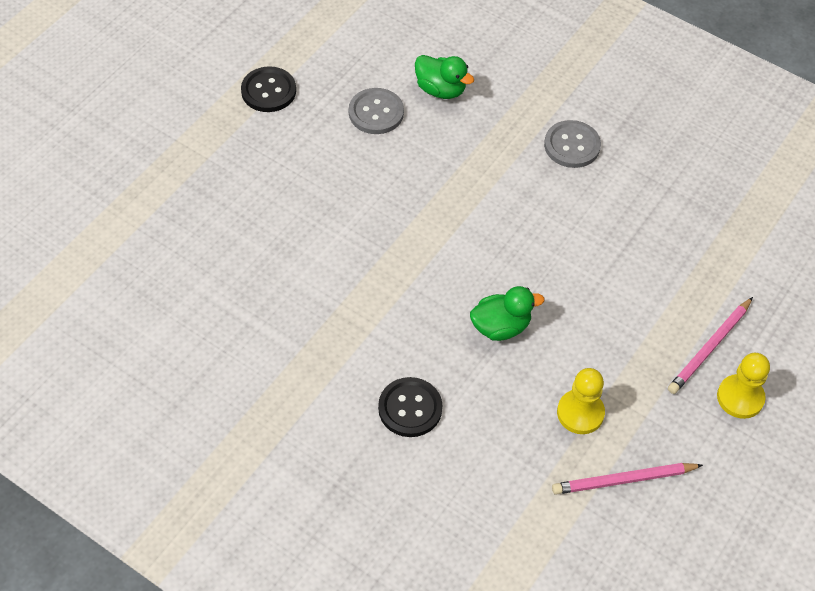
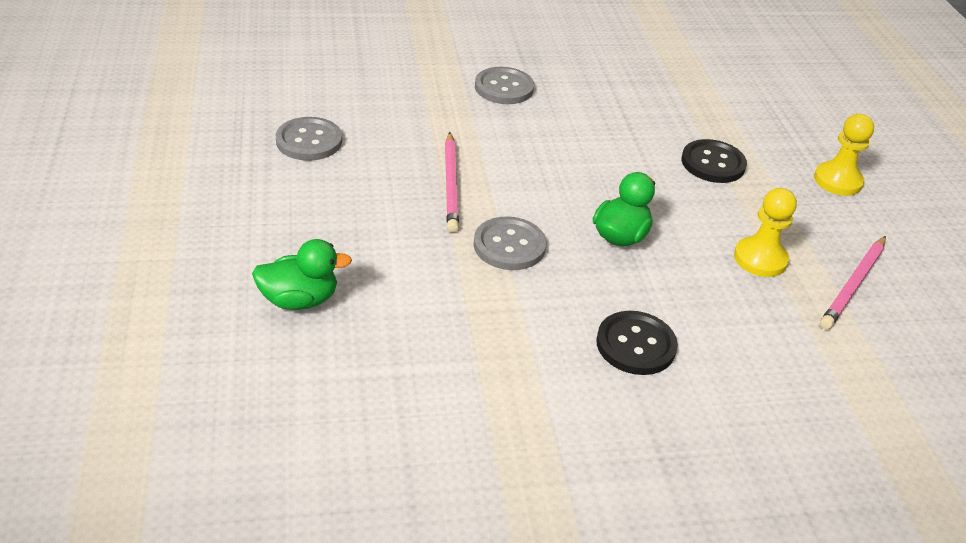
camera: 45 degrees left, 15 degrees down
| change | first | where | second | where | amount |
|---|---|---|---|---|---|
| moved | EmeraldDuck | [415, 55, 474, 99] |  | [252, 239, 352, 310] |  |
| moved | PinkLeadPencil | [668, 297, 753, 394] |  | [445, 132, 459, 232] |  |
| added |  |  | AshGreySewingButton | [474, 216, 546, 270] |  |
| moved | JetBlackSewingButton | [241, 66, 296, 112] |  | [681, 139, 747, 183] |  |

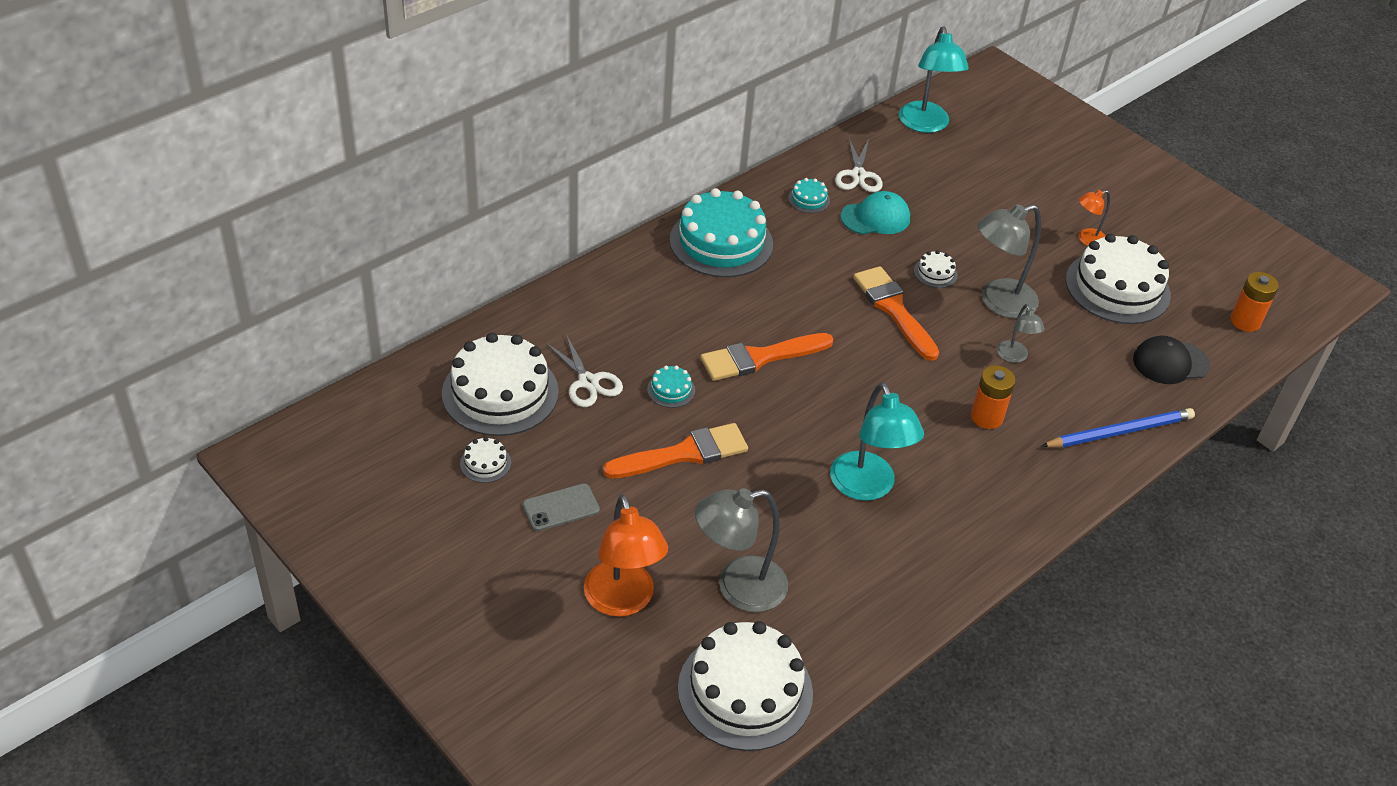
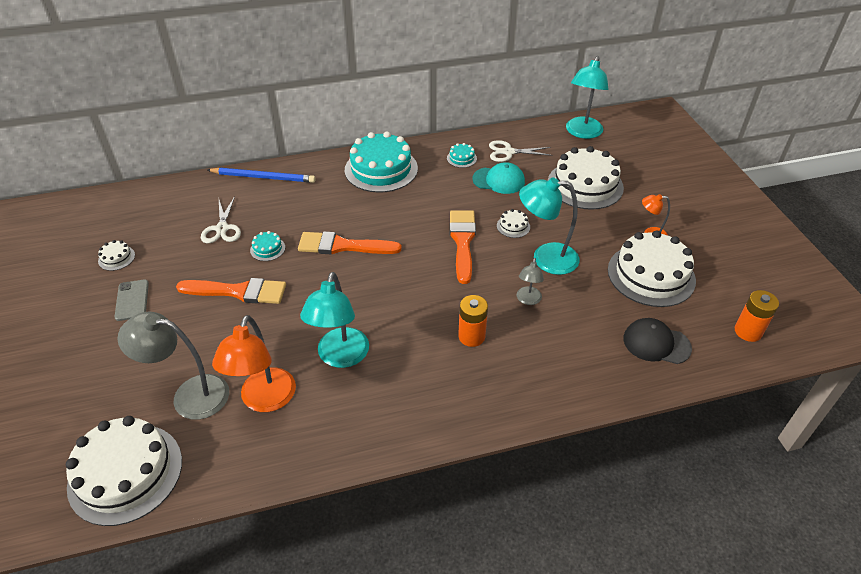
camera: 30 degrees right, 0 degrees up
| change | first | where | second | where | amount |
|---|---|---|---|---|---|
| turned | AshGreySmartphone | [523, 484, 600, 531] |  | [114, 280, 149, 321] | 75 degrees clockwise |
| moved | RoyalBlueLeadPencil | [1041, 408, 1195, 447] |  | [208, 168, 316, 183] |  |
| moved | OrangeColouredReadingLamp | [584, 495, 668, 617] |  | [212, 315, 296, 412] |  |
| turned | SnowWhiteShears | [835, 139, 883, 192] |  | [489, 140, 552, 162] | 60 degrees clockwise |
| recoloured | AshGreyReadingLamp | [977, 204, 1041, 318] | AquaReadingLamp | [519, 177, 580, 275] |  |
| moved | SnowWhiteCake | [442, 333, 559, 436] |  | [548, 146, 624, 210] |  |

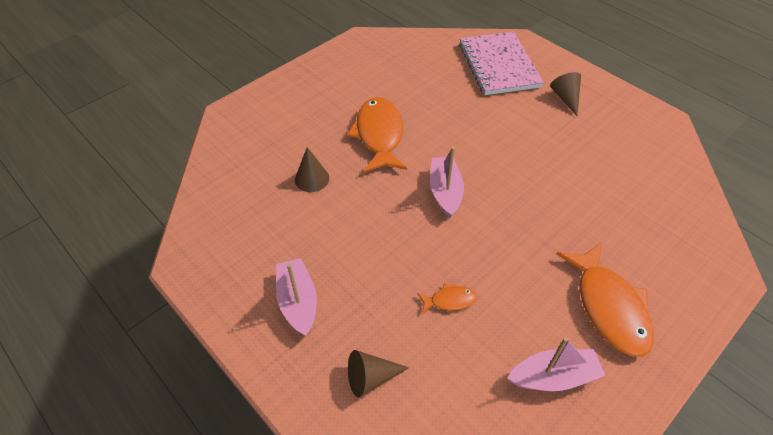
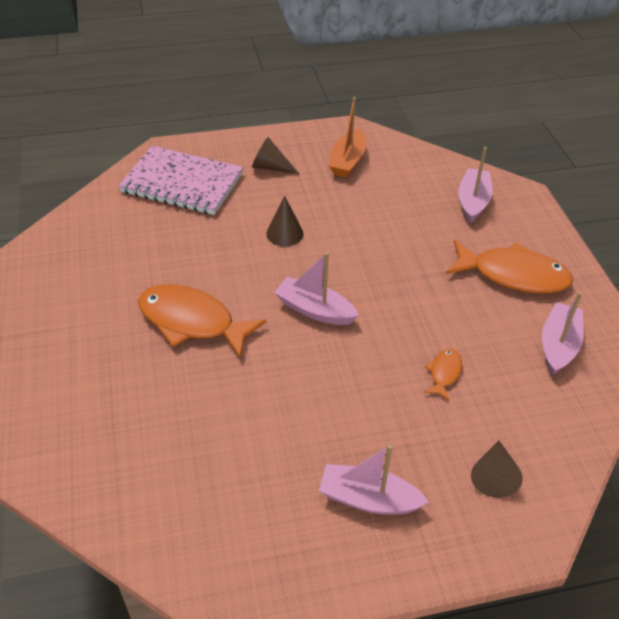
camera: 60 degrees left, 5 degrees down
| change | first | where | second | where | amount |
|---|---|---|---|---|---|
| moved | RussetConeShape | [295, 147, 329, 192] |  | [266, 196, 303, 247] |  |
| added |  |  | OrangeColouredSailboat | [329, 97, 366, 177] |  |
| added |  |  | PinkSailboat | [458, 147, 493, 223] |  |

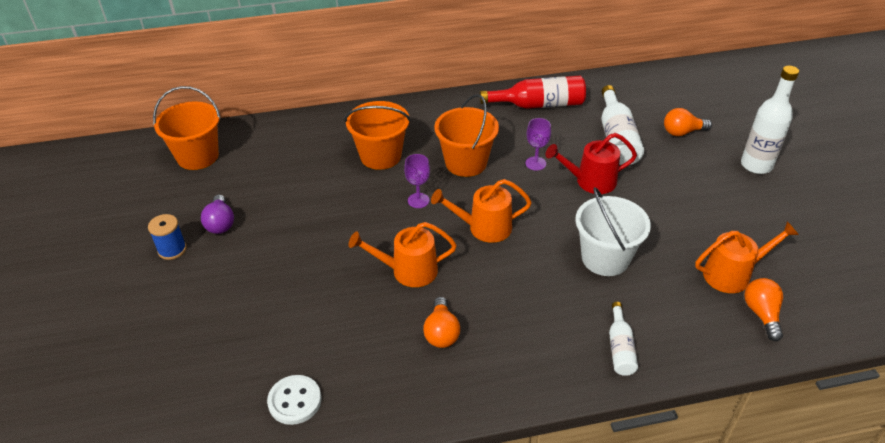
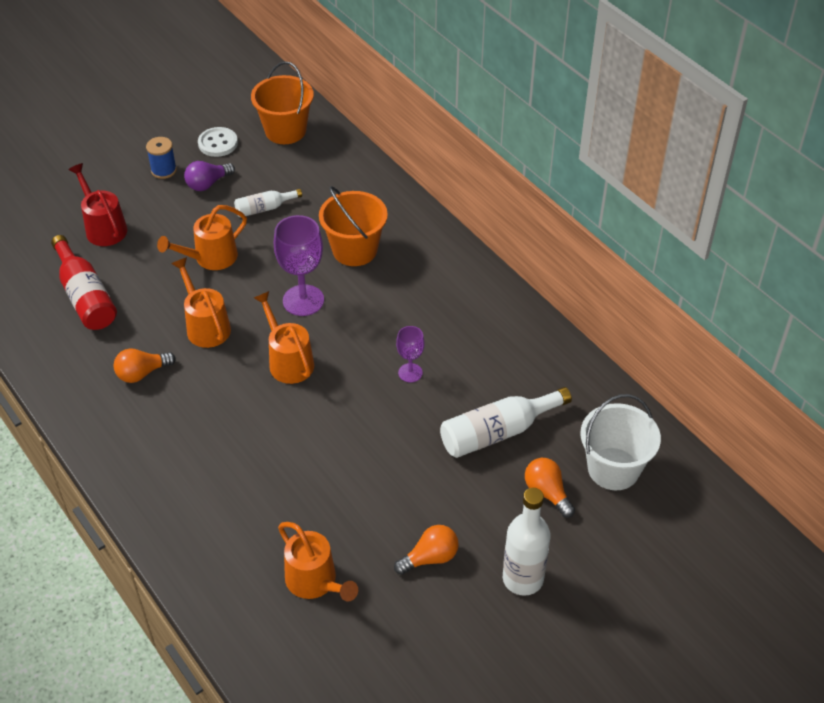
camera: 65 degrees right, 5 degrees up
| change | first | where | second | where | amount |
|---|---|---|---|---|---|
| moved | CrimsonFlask | [480, 76, 586, 109] |  | [51, 235, 117, 330] |  |
| moved | CrimsonSprinklingCan | [546, 133, 637, 194] |  | [68, 163, 127, 246] |  |
| added |  |  | OrangeColouredSprinklingCan | [157, 205, 247, 270] |  |
| moved | SnowWhiteSewingButton | [267, 375, 321, 425] |  | [198, 127, 238, 157] |  |
| moved | SnowWhiteFlask | [609, 302, 638, 376] |  | [234, 189, 302, 218] |  |
| resized | RoyalPurpleWineGlass | [404, 154, 430, 208] |  | [274, 215, 324, 316] | x1.79 |
| moved | OrangeColouredBulb | [744, 278, 783, 341] |  | [394, 525, 459, 575] |  |
| moved | SnowWhiteBucket | [575, 187, 651, 276] |  | [580, 394, 661, 490] |  |
| removed | OrangeColouredBucket | [434, 94, 499, 177] |  |  |  |

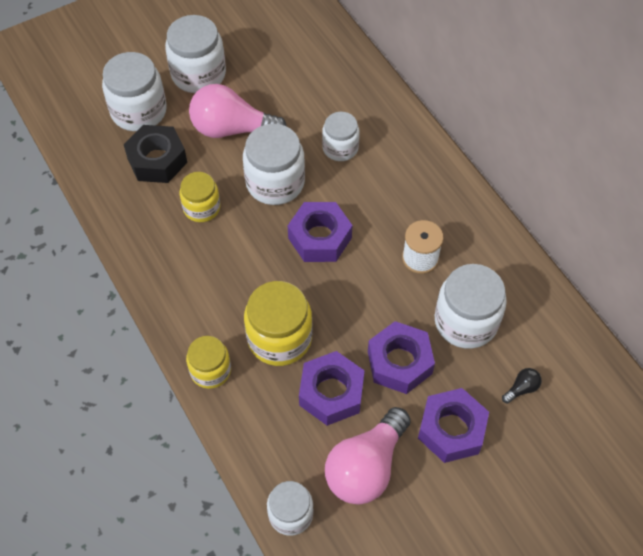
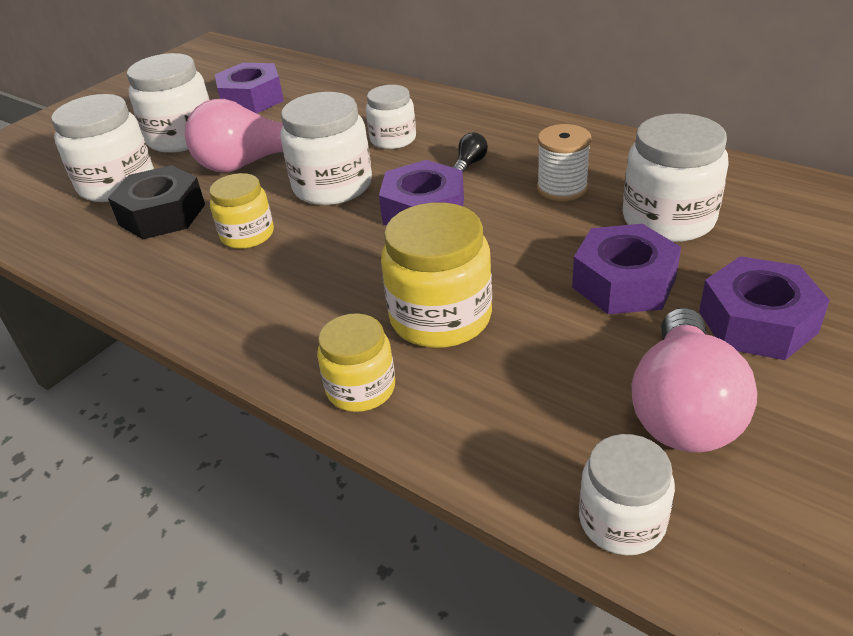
camera: 20 degrees left, 20 degrees down
| change | first | where | second | where | amount |
|---|---|---|---|---|---|
| moved | RoyalPurpleHexNut | [299, 351, 365, 426] |  | [215, 63, 284, 114] |  |
| moved | JetBlackBulb | [502, 368, 542, 404] |  | [453, 132, 488, 173] |  |

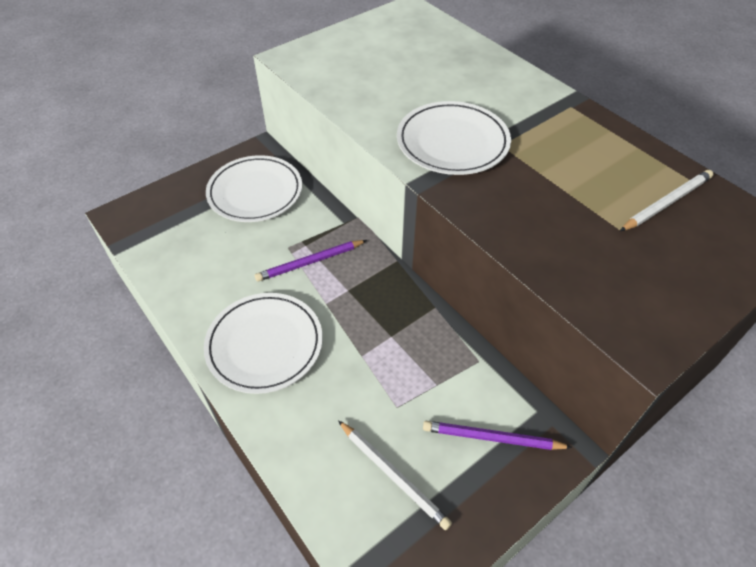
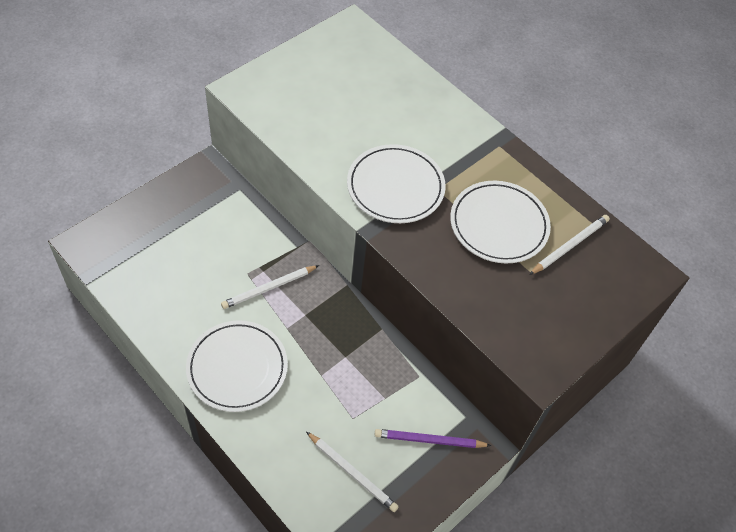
camera: 10 degrees left, 5 degrees up
| change | first | where | second | where | amount |
|---|---|---|---|---|---|
| recoloured | RoyalPurpleLeadPencil | [255, 240, 367, 282] | SnowWhiteLeadPencil | [221, 265, 319, 309] |  |
| moved | SnowWhitePlate | [206, 155, 302, 222] |  | [450, 181, 551, 263] |  |

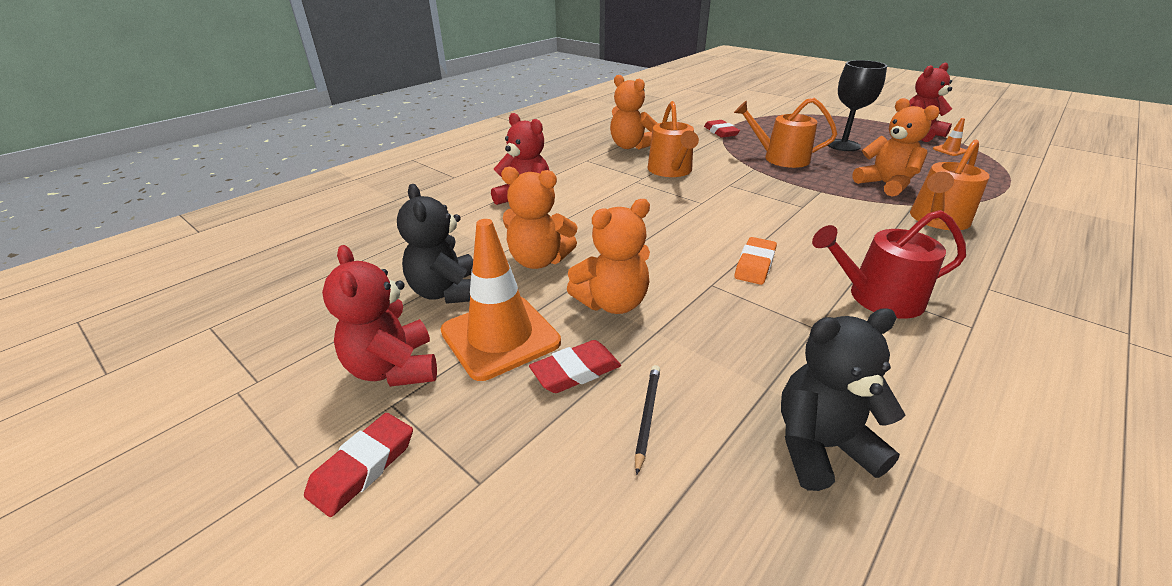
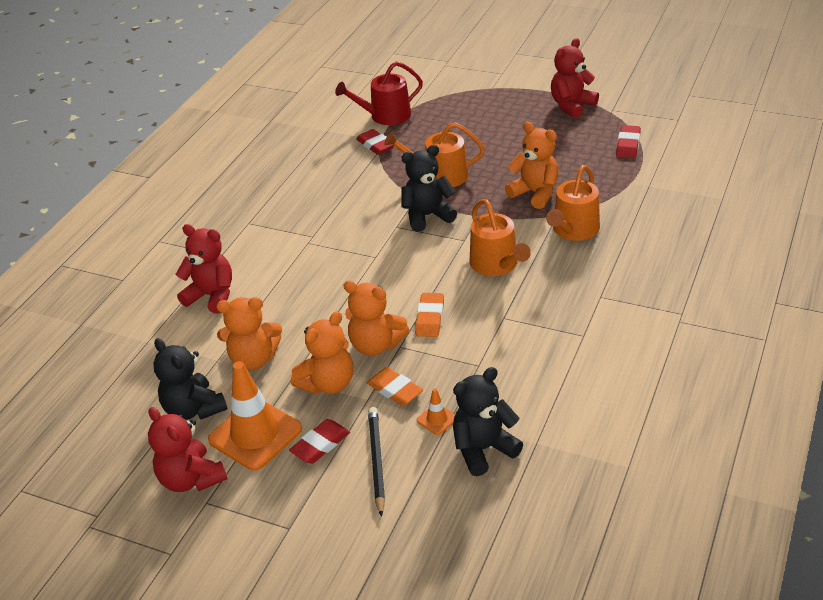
camera: 15 degrees left, 5 degrees up
| change | first | where | second | where | amount |
|---|---|---|---|---|---|
| moved | CrimsonSprinklingCan | [812, 210, 966, 319] |  | [335, 62, 423, 125] |  |
| moved | OrangeColouredTeddyBear | [610, 75, 658, 149] |  | [343, 281, 410, 356] |  |
| added |  |  | OrangeColouredPencilEraser | [367, 367, 423, 406] |  |
| resized | JetBlackLeadPencil | [635, 365, 660, 475] |  | [368, 407, 385, 517] | x1.54 |
| added |  |  | JetBlackTeddyBear | [402, 145, 457, 232] |  |
| moved | OrangeColouredRoadCone | [933, 118, 966, 156] |  | [417, 388, 455, 435] |  |
| moved | OrangeColouredSprinklingCan | [648, 101, 699, 177] |  | [470, 199, 531, 276] |  |
| moved | CrimsonPencilEraser | [304, 413, 413, 517] |  | [616, 125, 641, 158] |  |
| removed | JetBlackWineGlass | [827, 60, 887, 151] |  |  |  |

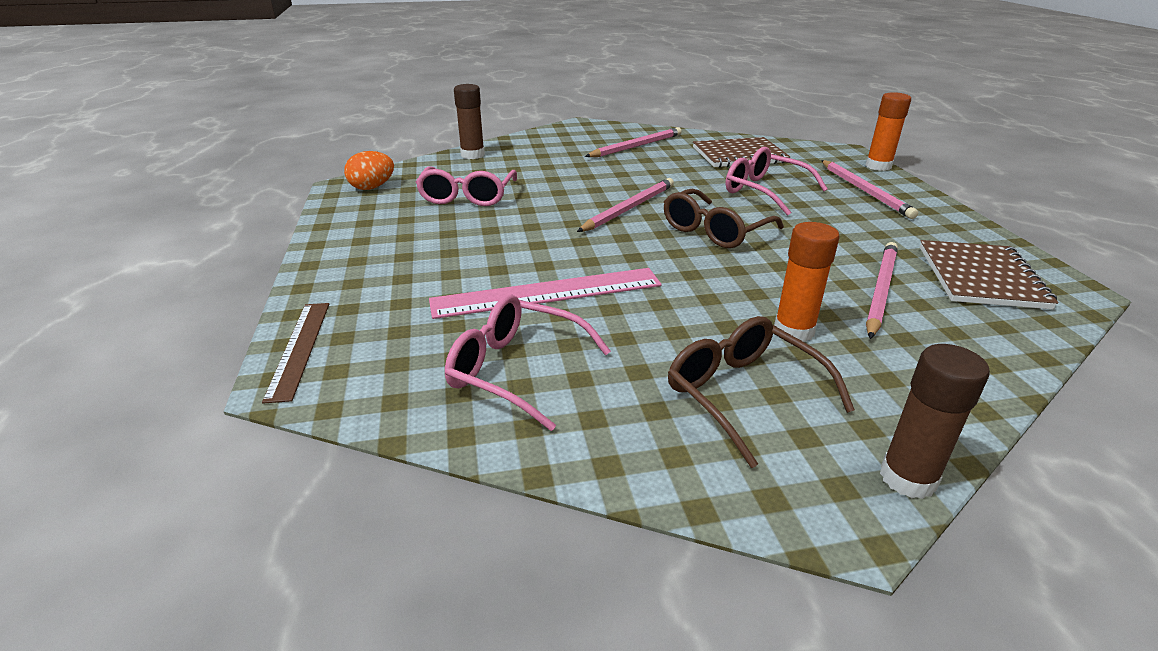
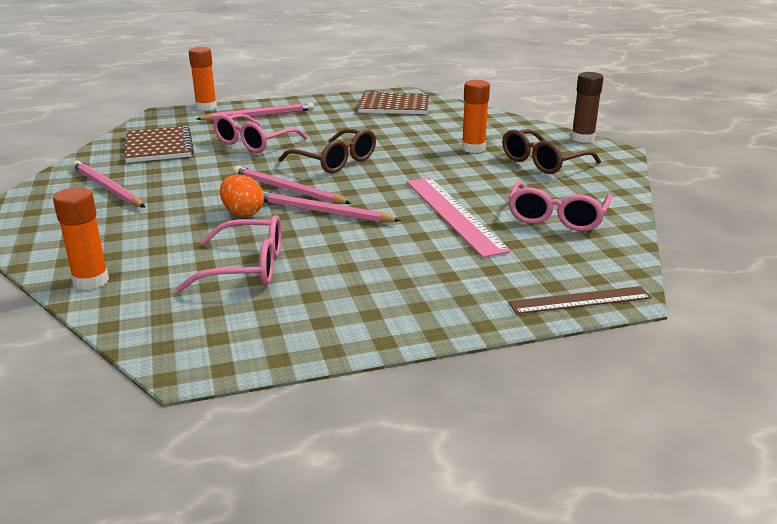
camera: 95 degrees left, 5 degrees down
| change | first | where | second | where | amount |
|---|---|---|---|---|---|
| recoloured | RussetGlue | [454, 84, 485, 159] | OrangeColouredGlue | [53, 187, 109, 290] |  |
| moved | OrangeColouredToyEgg | [344, 151, 394, 190] |  | [220, 174, 264, 217] |  |
| moved | PinkLeadPencil | [866, 242, 898, 339] |  | [263, 192, 401, 223] |  |

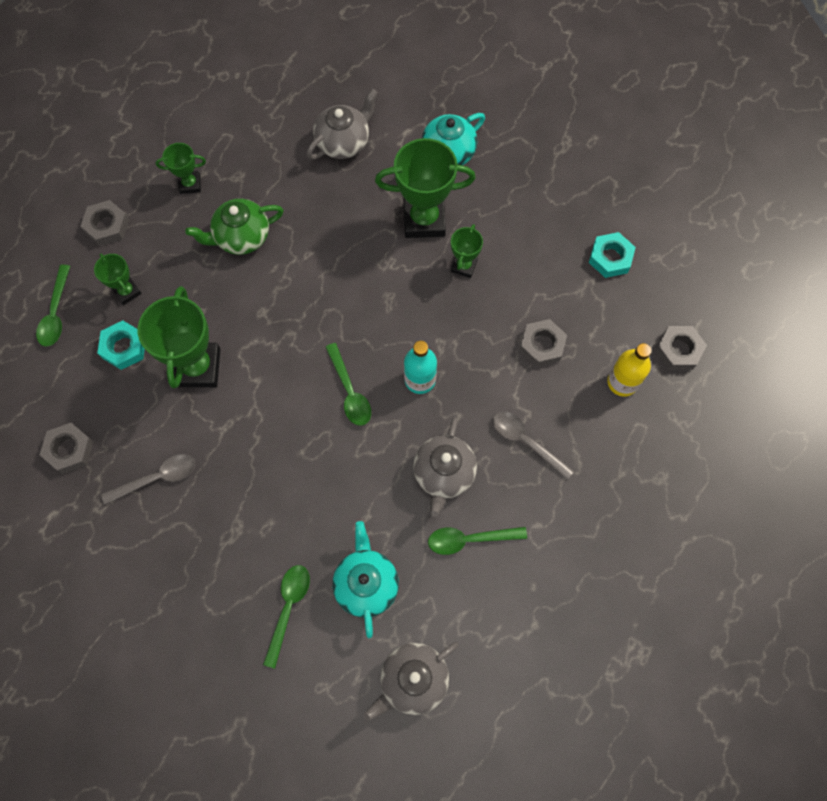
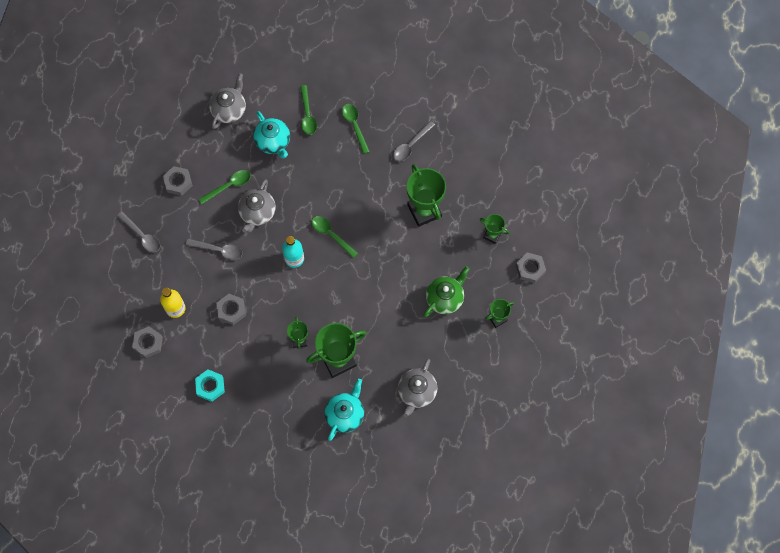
camera: 155 degrees right, 0 degrees up
| change | first | where | second | where | amount |
|---|---|---|---|---|---|
| added |  |  | AshGreyTablespoon | [117, 212, 160, 252] |  |
| moved | AshGreyHexNut | [40, 423, 94, 474] |  | [163, 166, 193, 196] |  |
| turned | AshGreyTeapot | [413, 418, 477, 517] |  | [238, 179, 276, 233] | 150 degrees counterclockwise |
| moved | EmeraldTablespoon | [36, 265, 70, 347] |  | [342, 104, 370, 154] |  |
| removed | AquaHexNut | [97, 321, 145, 370] |  |  |  |

